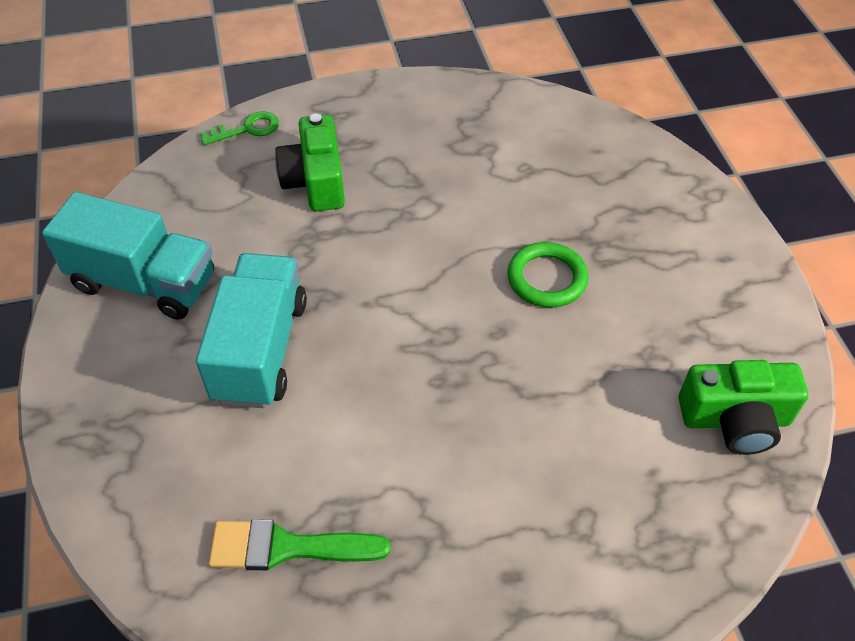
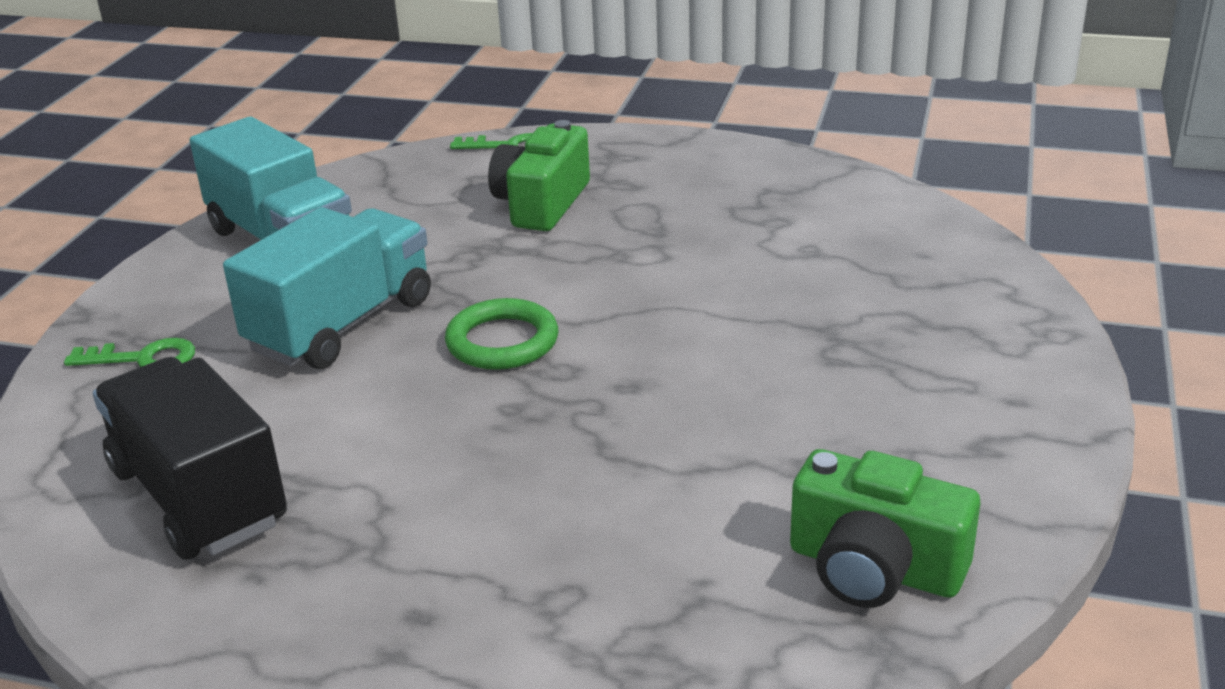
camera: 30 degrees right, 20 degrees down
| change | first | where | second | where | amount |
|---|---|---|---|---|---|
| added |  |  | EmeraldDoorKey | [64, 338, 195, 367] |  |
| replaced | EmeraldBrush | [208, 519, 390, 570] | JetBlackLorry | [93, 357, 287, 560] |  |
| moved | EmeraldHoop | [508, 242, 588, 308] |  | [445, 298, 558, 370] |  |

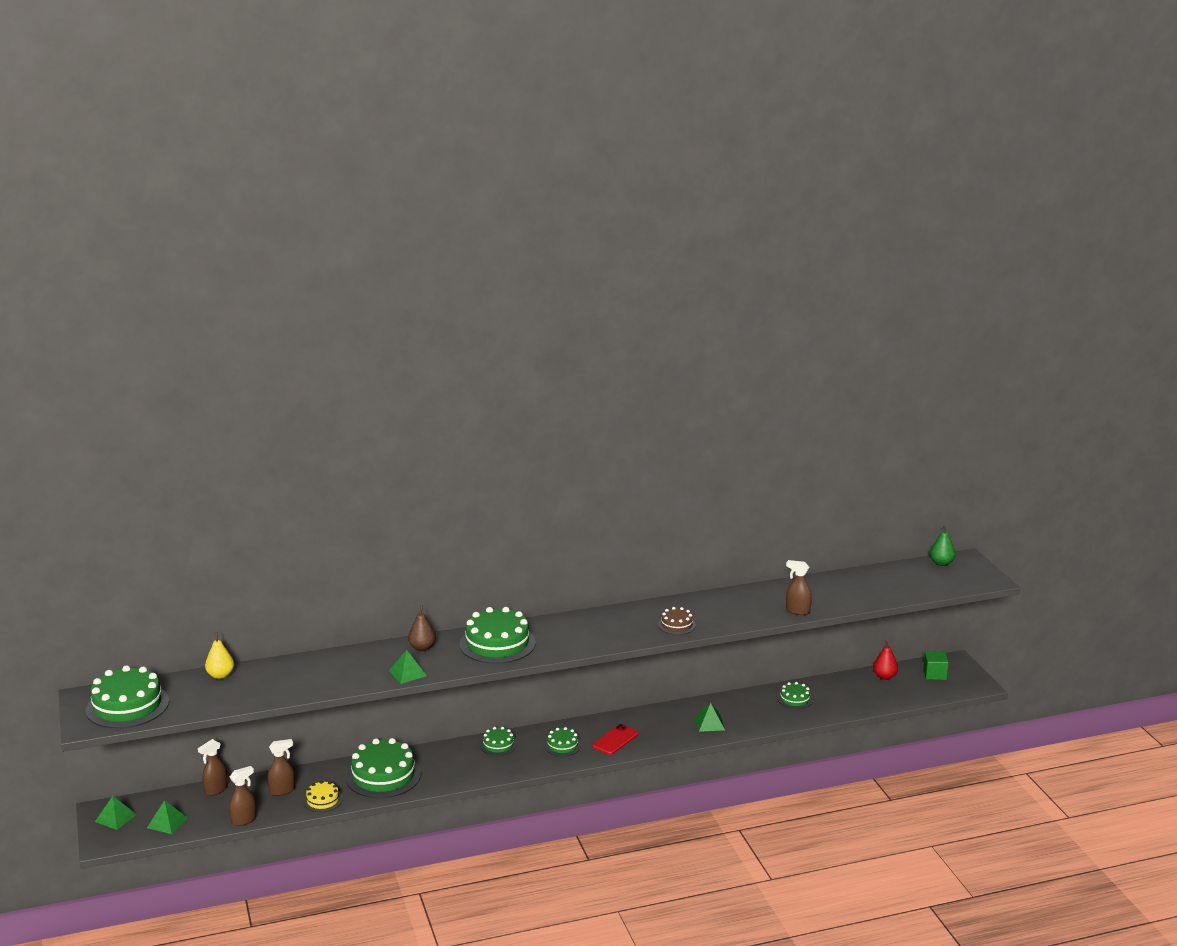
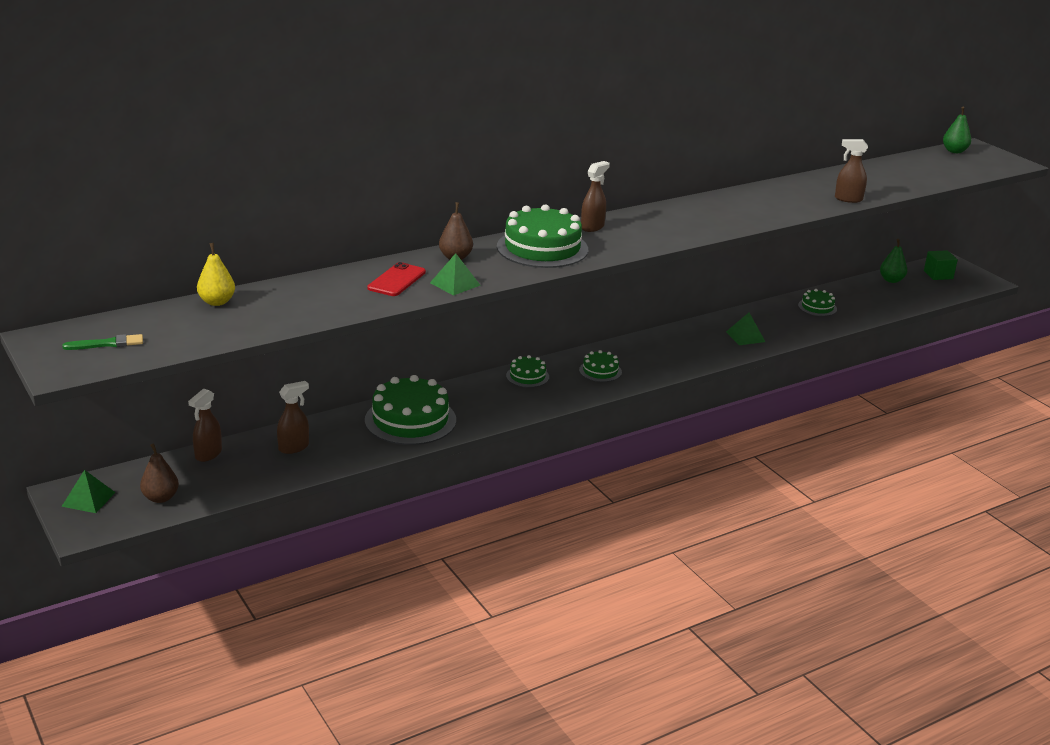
camera: 15 degrees left, 5 degrees up
| change | first | where | second | where | amount |
|---|---|---|---|---|---|
| replaced | EmeraldCake | [86, 665, 169, 728] | EmeraldBrush | [62, 334, 143, 350] |  |
| replaced | EmeraldPyramid | [147, 800, 188, 834] | RussetPearFruit | [140, 443, 179, 503] |  |
| moved | CrimsonSmartphone | [592, 724, 639, 755] |  | [367, 262, 426, 296] |  |
| moved | RussetSprayBottle | [229, 766, 256, 826] |  | [581, 161, 610, 232] |  |
| recoloured | CrimsonPearFruit | [873, 640, 898, 680] | EmeraldPearFruit | [880, 239, 907, 283] |  |
| removed | YellowCake | [303, 781, 343, 812] |  |  |  |
| removed | RussetCake | [658, 607, 696, 635] |  |  |  |

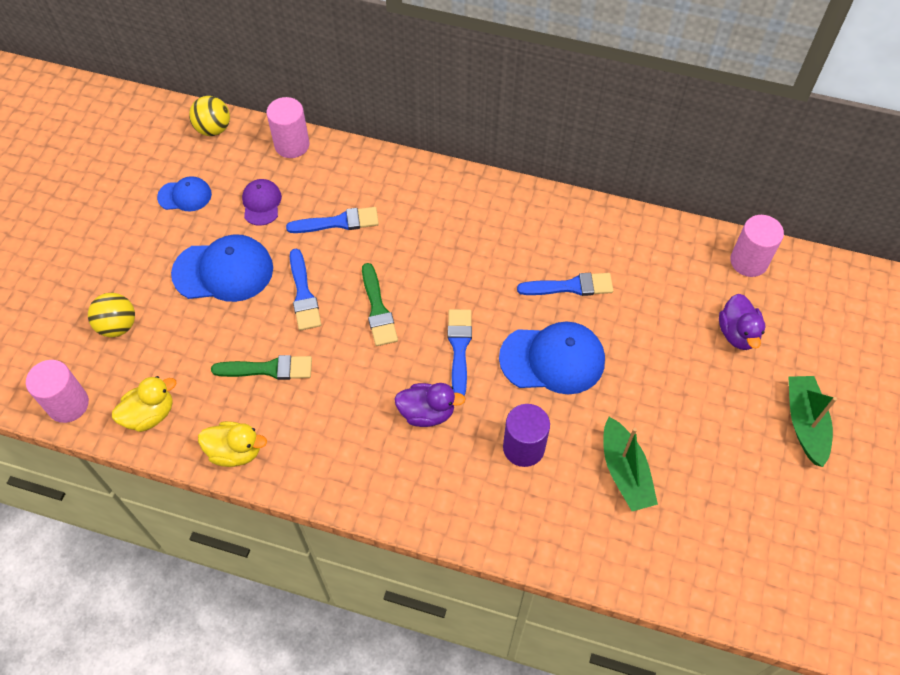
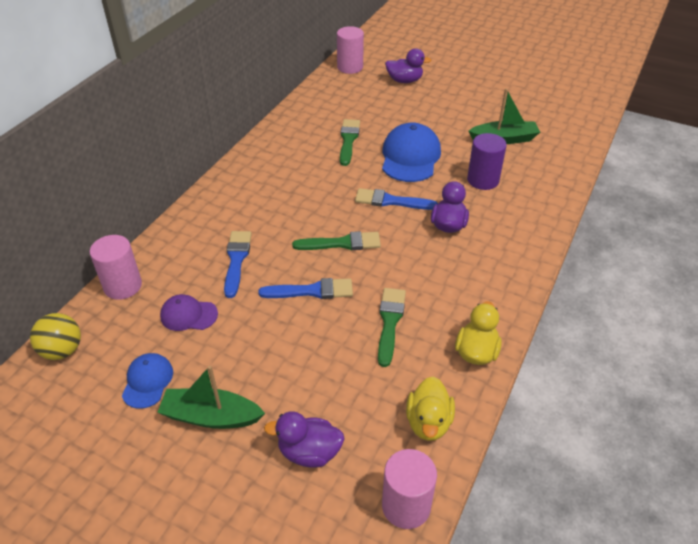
camera: 80 degrees left, 15 degrees down
| change | first | where | second | where | amount |
|---|---|---|---|---|---|
| moved | EmeraldSailboat | [788, 376, 837, 467] |  | [157, 366, 265, 429] |  |
| replaced | YellowSphere | [88, 293, 135, 337] | RoyalPurpleDuck | [264, 411, 345, 468] |  |
| recoloured | RoyalBlueBrush | [517, 273, 614, 296] | EmeraldBrush | [340, 119, 360, 166] |  |
| turned | YellowDuck | [112, 376, 176, 432] |  | [406, 376, 455, 441] | 150 degrees counterclockwise |
| removed | RoyalBlueCap | [171, 234, 273, 302] |  |  |  |

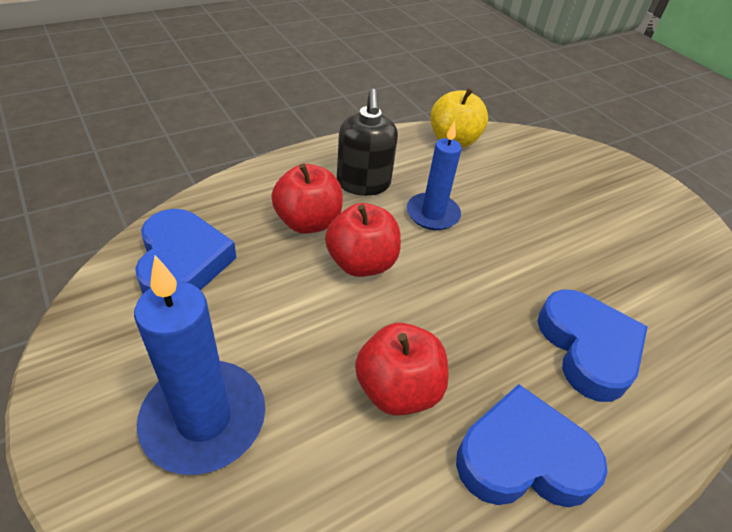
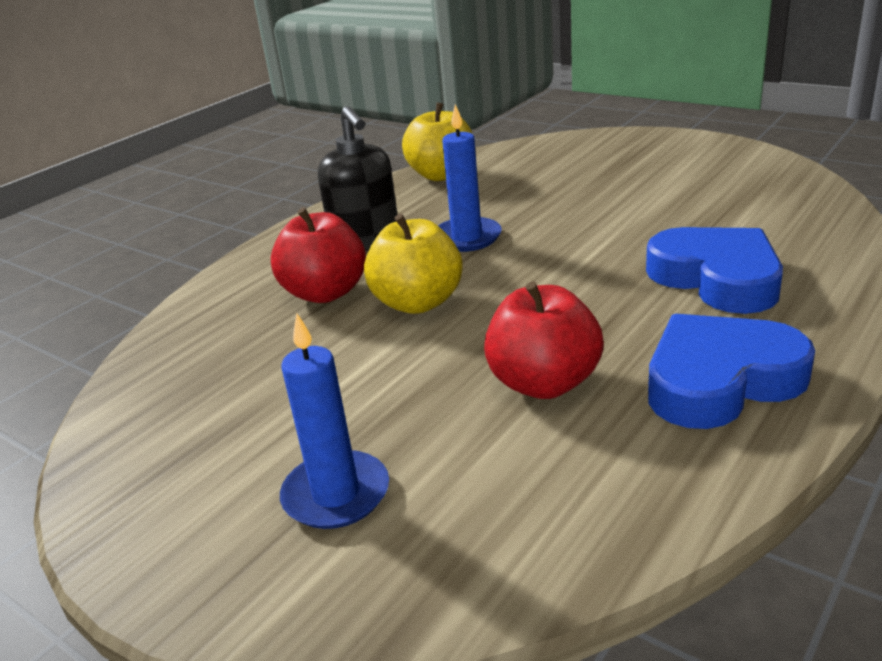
camera: 15 degrees left, 15 degrees down
| change | first | where | second | where | amount |
|---|---|---|---|---|---|
| resized | RoyalBlueWaxCandle | [134, 255, 265, 475] |  | [280, 313, 389, 529] | x0.66 |
| recoloured | CrimsonToyApple | [325, 203, 401, 277] | YellowToyApple | [364, 214, 463, 314] |  |
| removed | RoyalBlueHeartShape | [135, 209, 236, 294] |  |  |  |

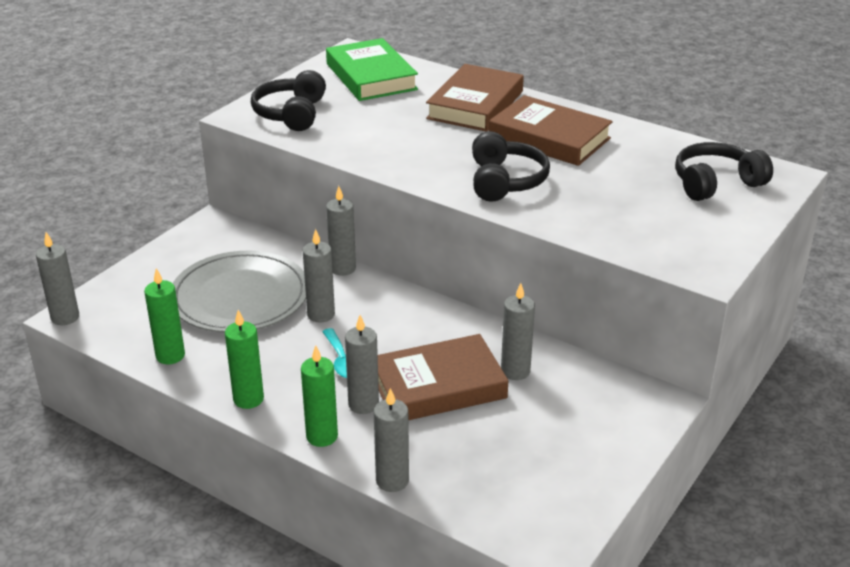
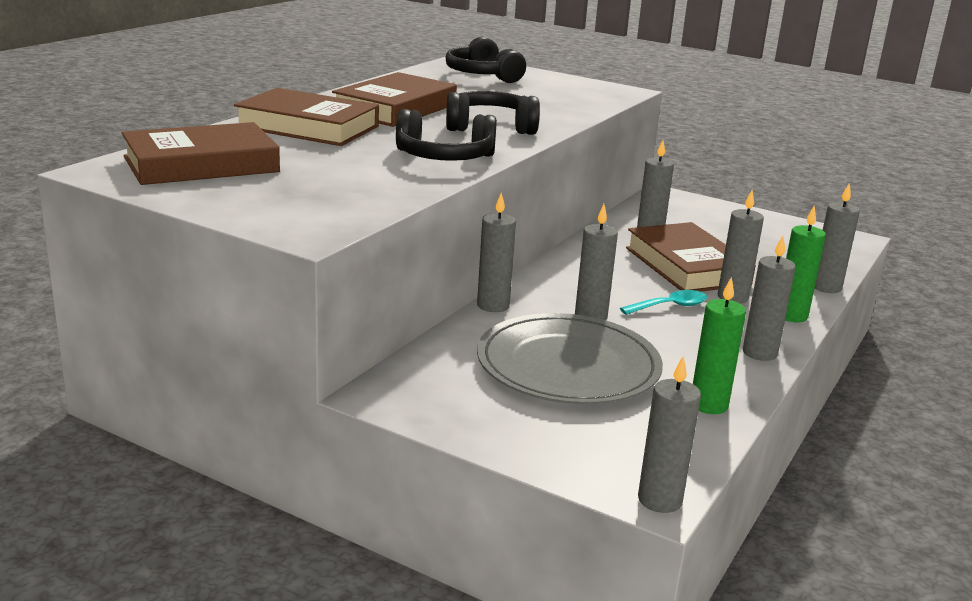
camera: 95 degrees left, 10 degrees down
| change | first | where | second | where | amount |
|---|---|---|---|---|---|
| recoloured | EmeraldHardcover | [326, 38, 418, 101] | RussetHardcover | [122, 122, 280, 185] |  |
| moved | JetBlackHeadset | [251, 70, 326, 131] |  | [396, 109, 497, 161] |  |
| recoloured | EmeraldWaxCandle | [225, 310, 264, 409] | AshGreyWaxCandle | [743, 236, 796, 361] |  |

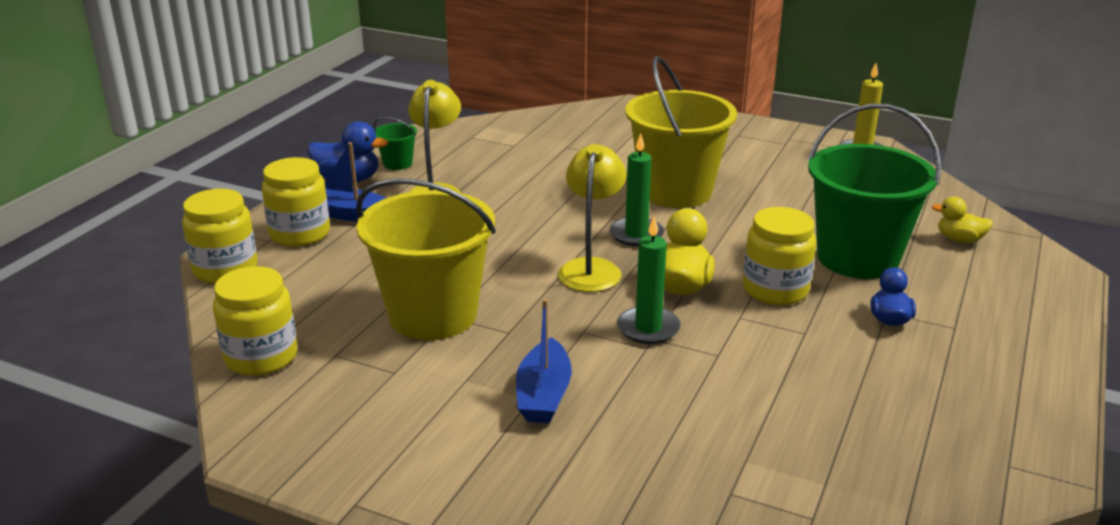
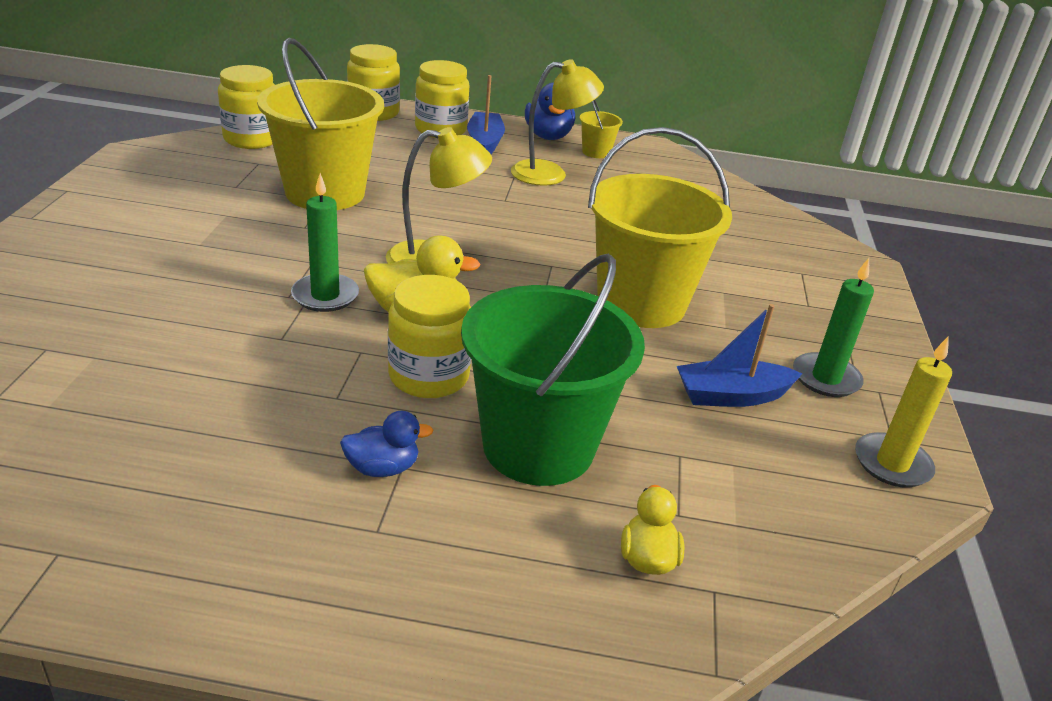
camera: 70 degrees right, 5 degrees up
| change | first | where | second | where | amount |
|---|---|---|---|---|---|
| recoloured | EmeraldBucket | [373, 117, 417, 170] | YellowBucket | [579, 100, 623, 158] |  |
| moved | RoyalBlueSailboat | [516, 299, 572, 423] |  | [677, 304, 802, 407] |  |
| moved | EmeraldWaxCandle | [609, 133, 664, 246] |  | [793, 258, 874, 397] |  |

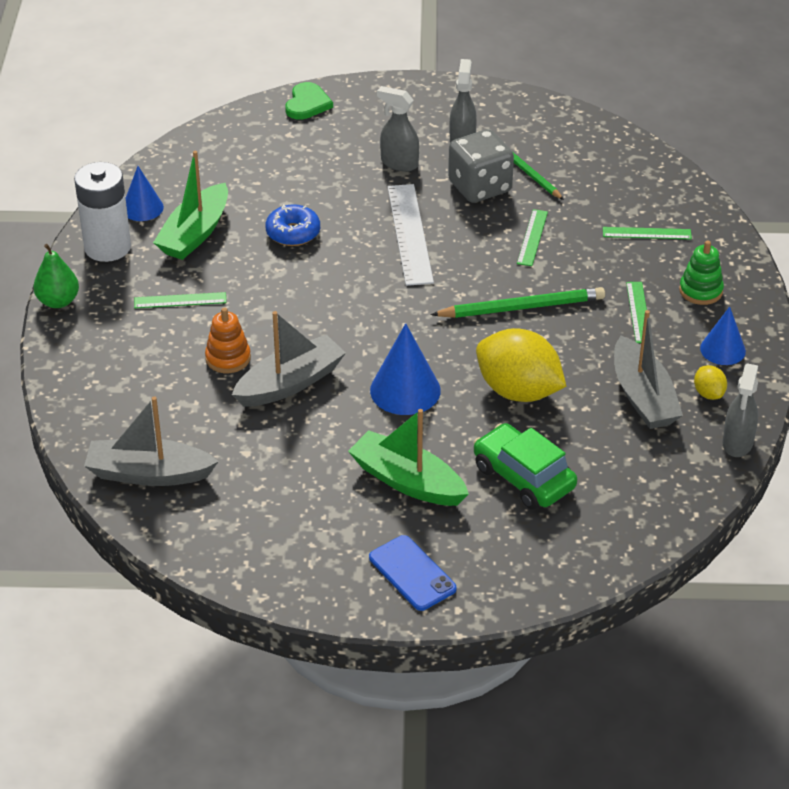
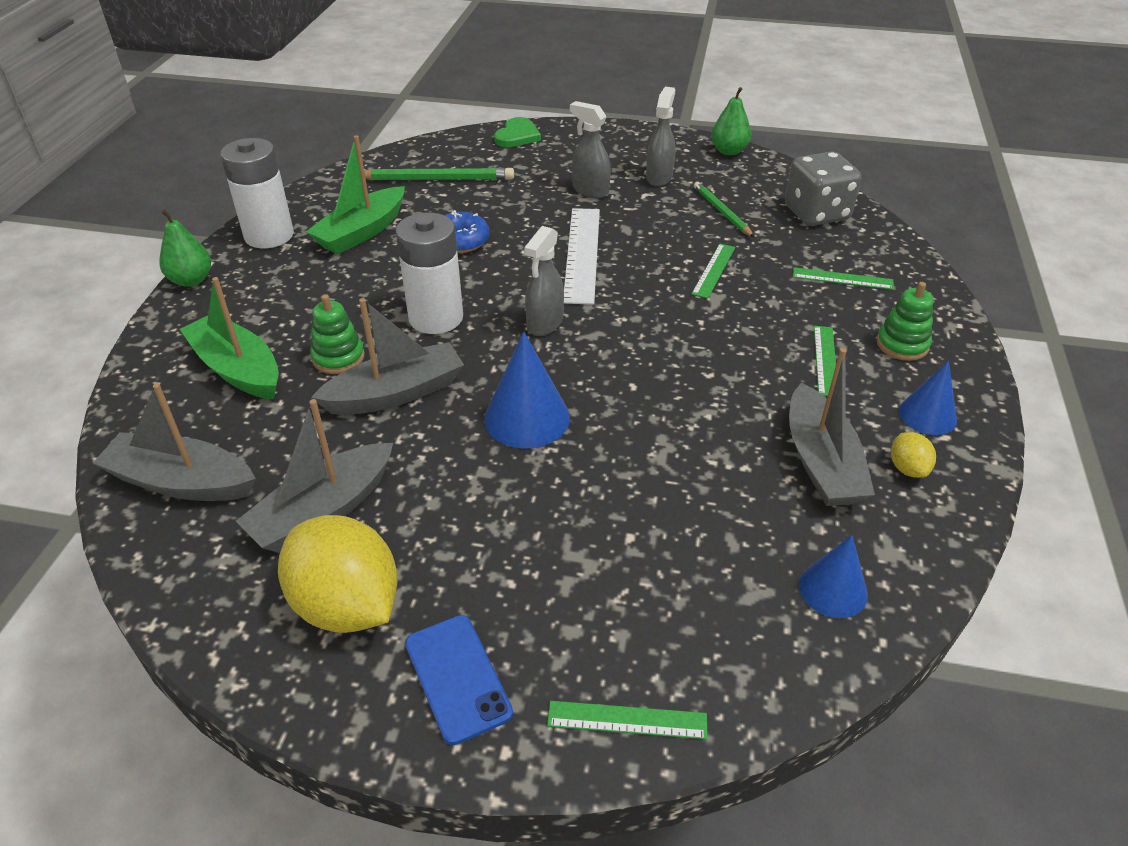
camera: 10 degrees right, 0 degrees up
| change | first | where | second | where | amount |
|---|---|---|---|---|---|
| moved | EmeraldSailboat | [348, 409, 469, 506] |  | [180, 277, 279, 400] |  |
| added |  |  | AshGreySailboat | [236, 399, 393, 553] |  |
| moved | YellowCitrusFruit | [476, 328, 566, 402] |  | [278, 515, 398, 633] |  |
| recoloured | OrangeColouredStackingToy | [205, 308, 251, 373] | EmeraldStackingToy | [310, 294, 365, 374] |  |
| moved | EmeraldLeadPencil | [430, 287, 605, 318] |  | [364, 168, 514, 180] |  |
| added |  |  | SnowWhitePowerCell | [396, 213, 463, 334] |  |
| moved | AshGreySprayBottle | [722, 363, 758, 457] |  | [524, 226, 564, 336] |  |
| moved | EmeraldRuler | [134, 292, 226, 308] |  | [547, 701, 708, 739] |  |
| added |  |  | EmeraldPearFruit | [711, 87, 752, 155] |  |
| moved | AshGreyDie | [448, 129, 514, 203] |  | [785, 152, 861, 226] |  |
| moved | RoyalBlueConeShape | [126, 166, 164, 221] |  | [799, 535, 868, 618] |  |
| removed | EmeraldToyCar | [474, 423, 577, 510] |  |  |  |

